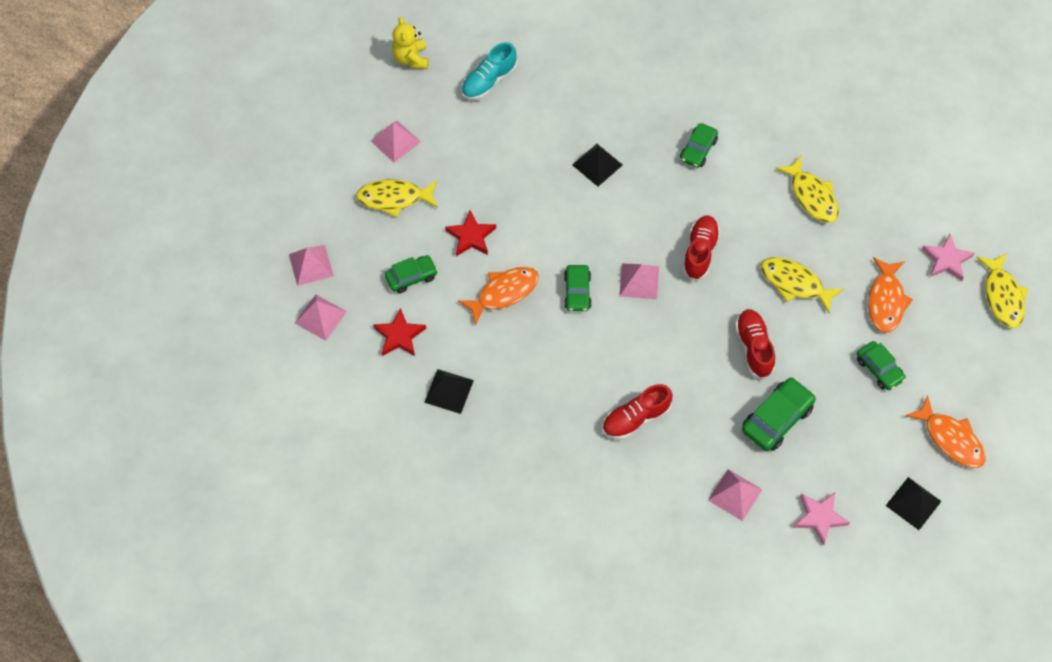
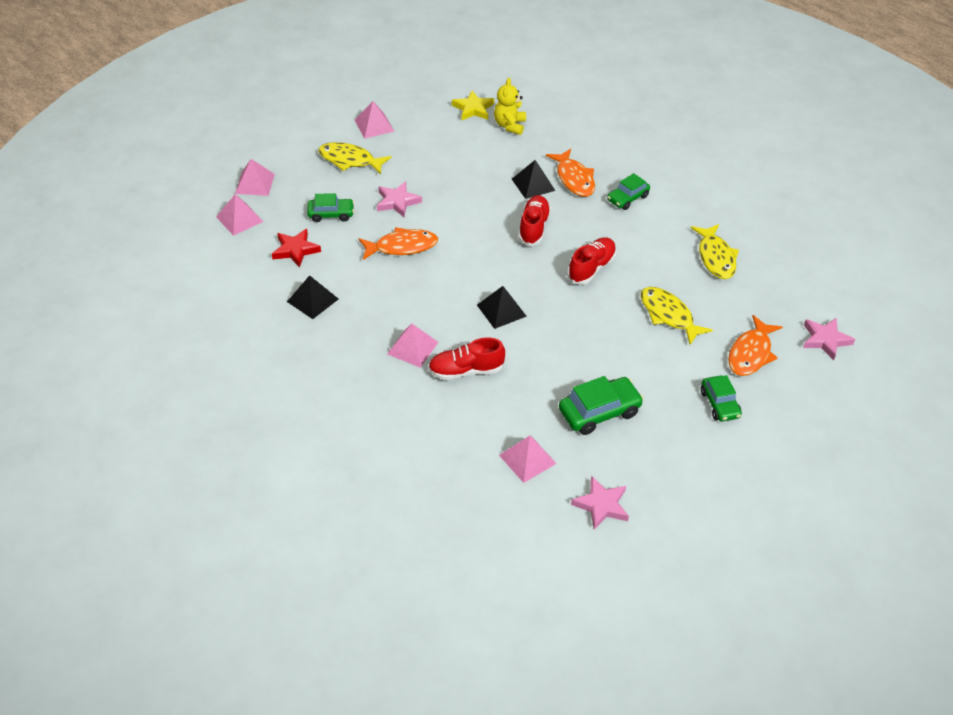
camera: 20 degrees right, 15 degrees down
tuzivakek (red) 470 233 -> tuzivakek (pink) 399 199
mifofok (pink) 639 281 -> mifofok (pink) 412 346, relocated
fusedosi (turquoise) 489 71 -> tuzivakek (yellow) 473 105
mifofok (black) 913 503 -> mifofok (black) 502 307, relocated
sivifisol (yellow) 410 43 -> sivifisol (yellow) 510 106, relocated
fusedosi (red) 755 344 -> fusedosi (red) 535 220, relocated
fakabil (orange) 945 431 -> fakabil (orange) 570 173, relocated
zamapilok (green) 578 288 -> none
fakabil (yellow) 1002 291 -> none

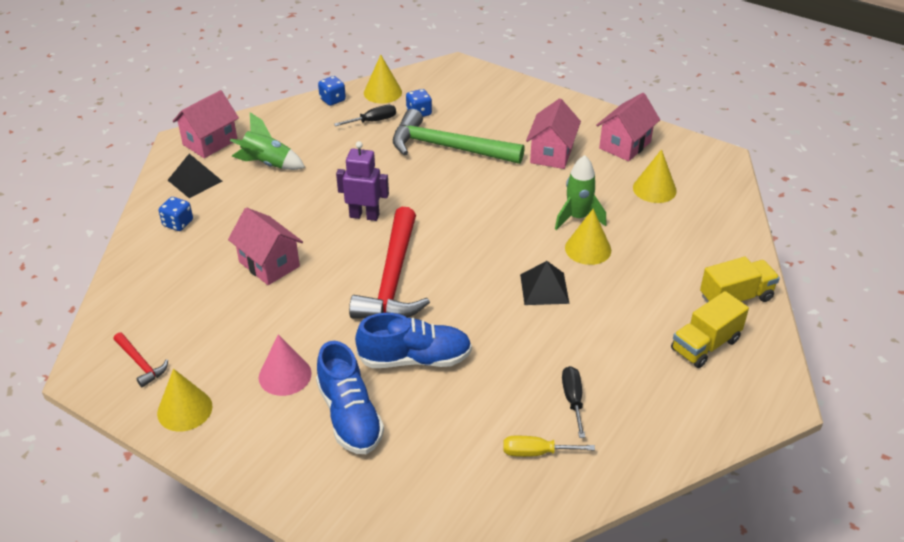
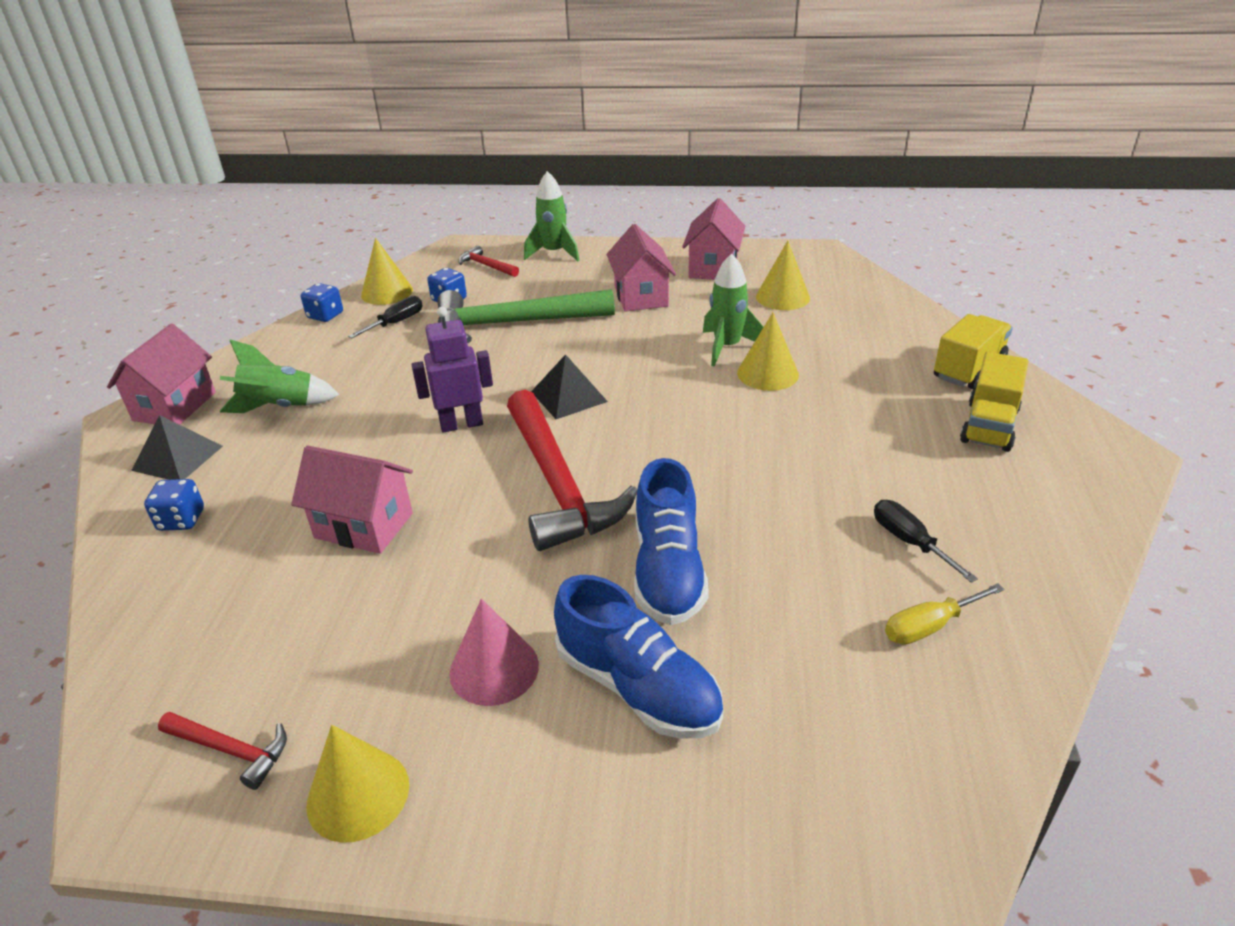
camera: 25 degrees left, 5 degrees down
none -> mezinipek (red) 488 261
none -> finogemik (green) 552 216
mifofok (black) 544 283 -> mifofok (black) 569 386, relocated
fusedosi (blue) 413 340 -> fusedosi (blue) 671 541, 120 degrees clockwise

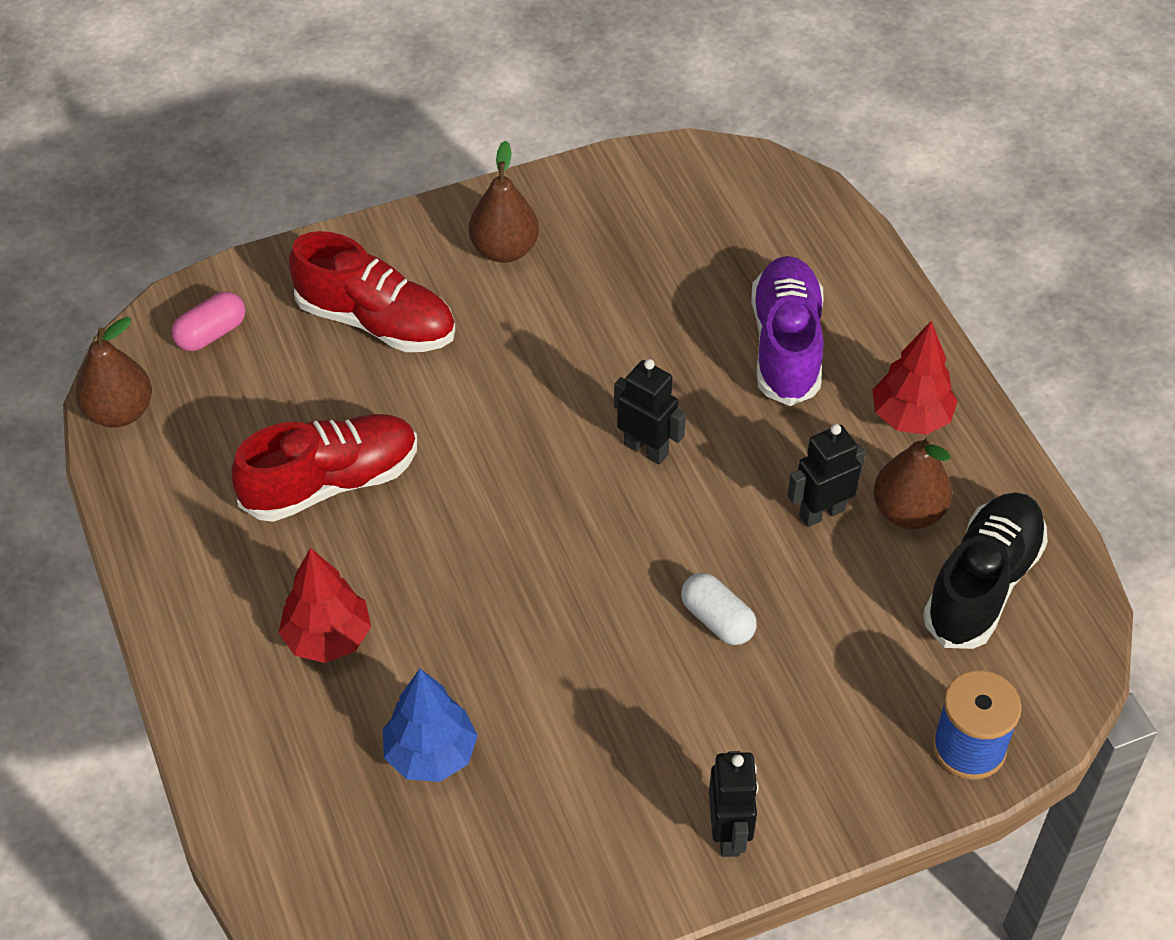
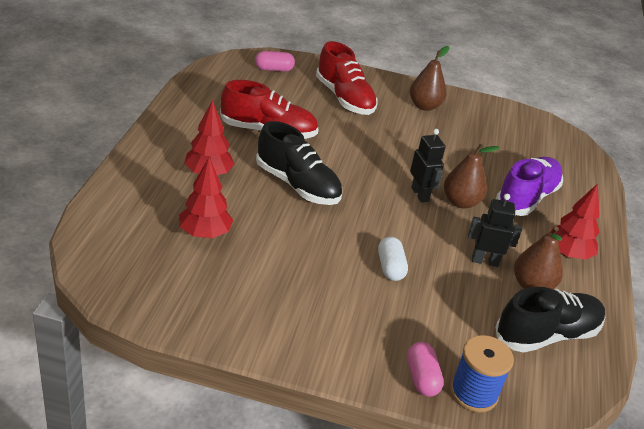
camera: 30 degrees right, 15 degrees down
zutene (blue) 430 725 -> zutene (red) 206 197
none -> fusedosi (black) 299 163
none -> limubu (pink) 425 369
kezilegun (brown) 113 372 -> kezilegun (brown) 472 175, relocated
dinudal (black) 734 804 -> none

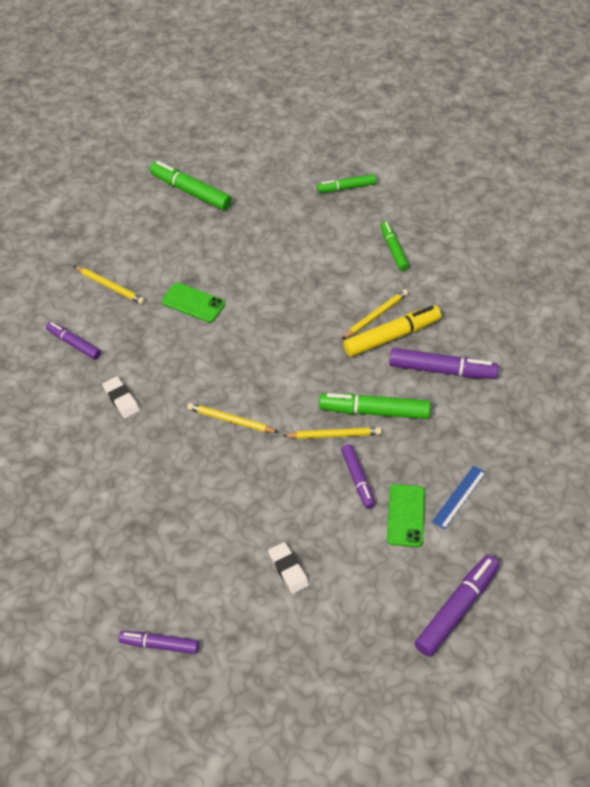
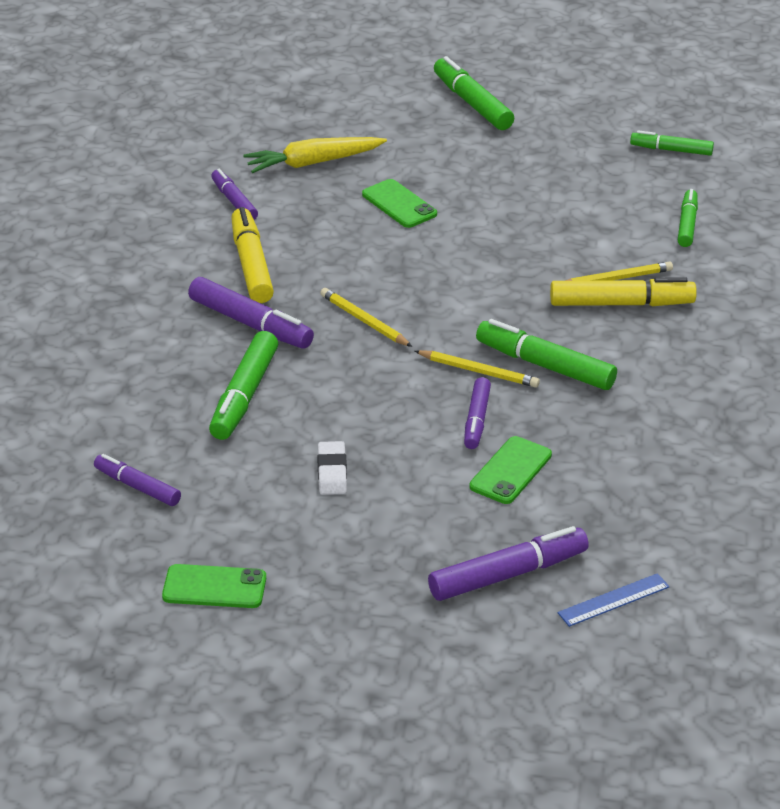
camera: 25 degrees right, 15 degrees down
none -> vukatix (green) 214 586
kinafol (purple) 443 363 -> kinafol (purple) 251 312, relocated
none -> kinafol (green) 243 385
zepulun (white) 121 397 -> kinafol (yellow) 252 255
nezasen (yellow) 109 285 -> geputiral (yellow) 315 155
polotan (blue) 459 498 -> polotan (blue) 614 600, relocated

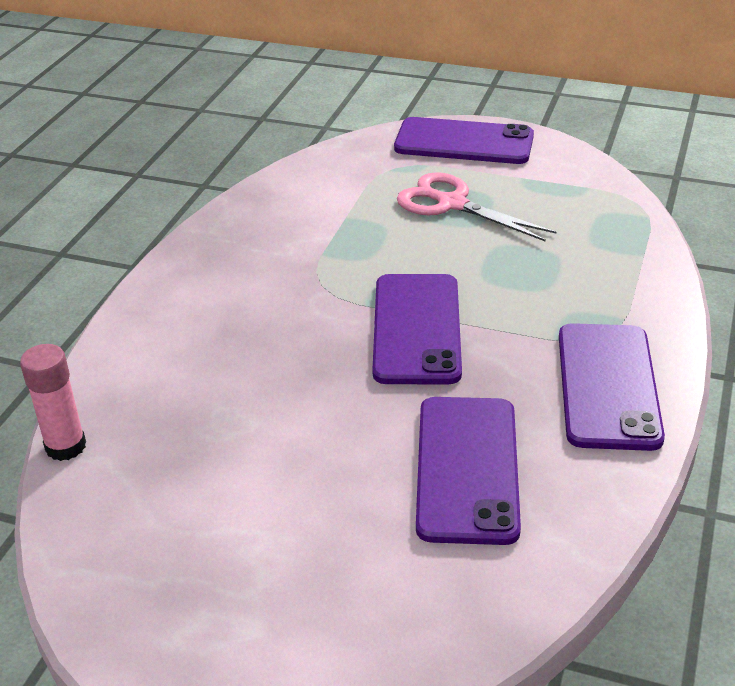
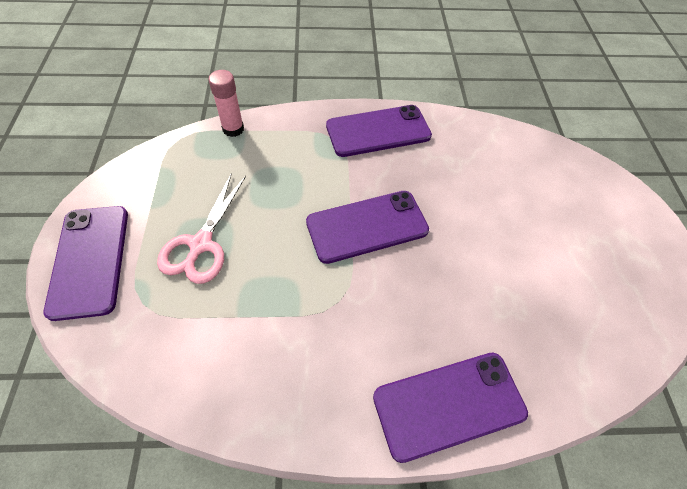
camera: 115 degrees left, 20 degrees up
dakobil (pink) 53 402 -> dakobil (pink) 226 103, relocated
vukatix (purple) 468 471 -> vukatix (purple) 450 408, relocated

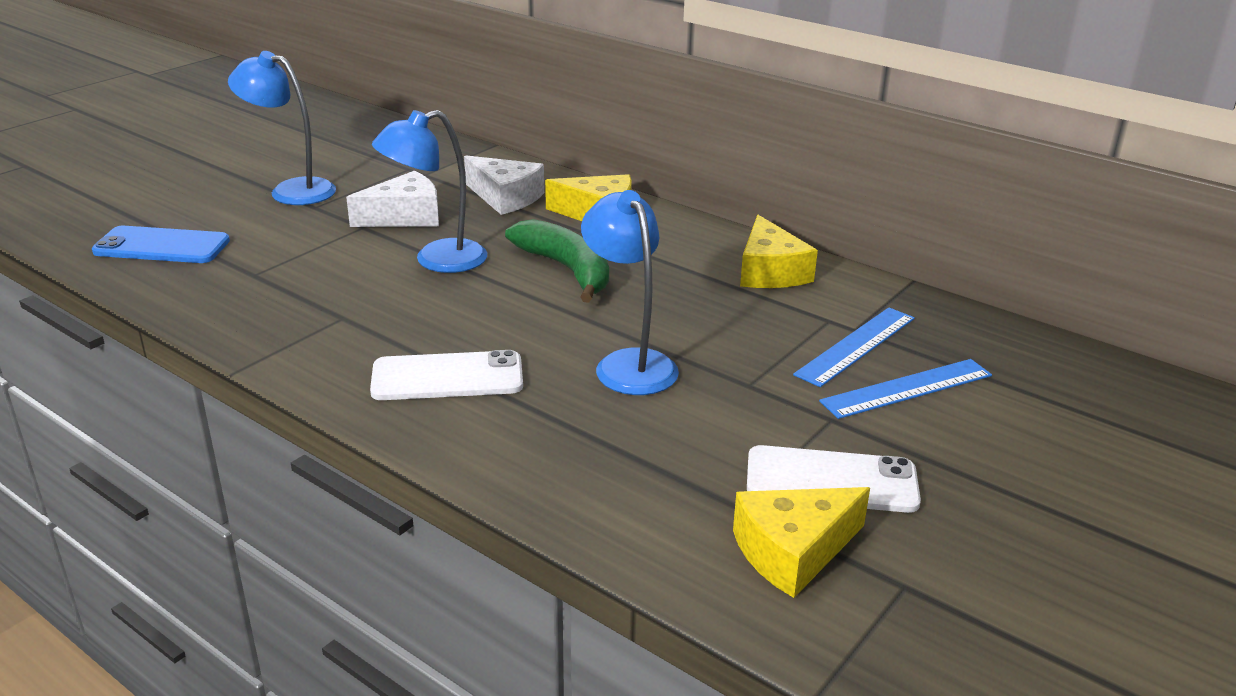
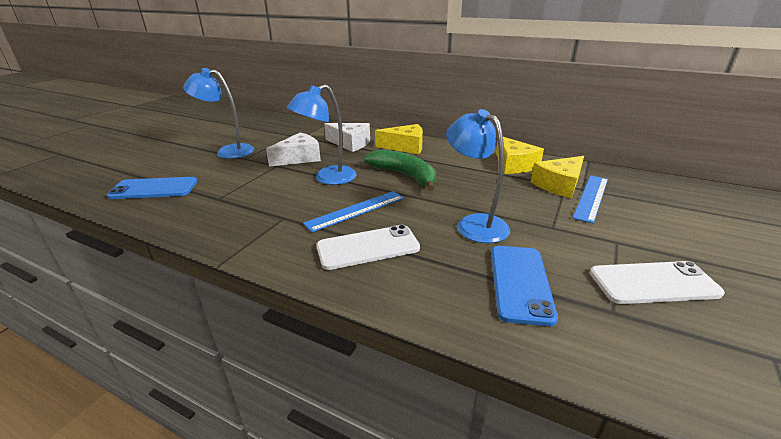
camera: 10 degrees left, 0 degrees up
polotan (blue) 905 389 -> polotan (blue) 353 211, relocated
none -> vukatix (blue) 524 286
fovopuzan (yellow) 801 542 -> fovopuzan (yellow) 557 177, relocated

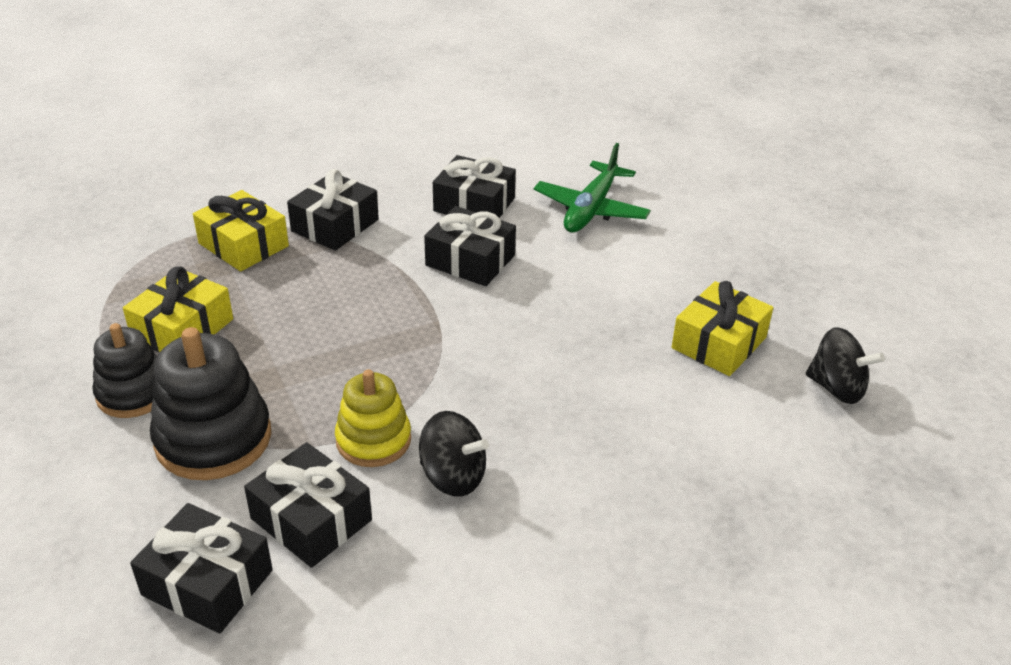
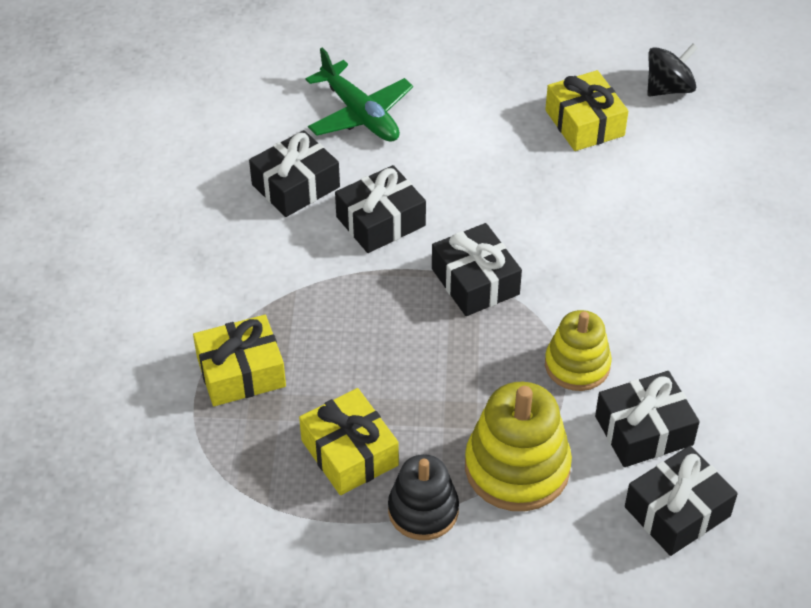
camera: 60 degrees left, 10 degrees up
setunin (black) 333 210 -> setunin (black) 477 269, relocated
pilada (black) 210 403 -> pilada (yellow) 518 446
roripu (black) 454 454 -> none

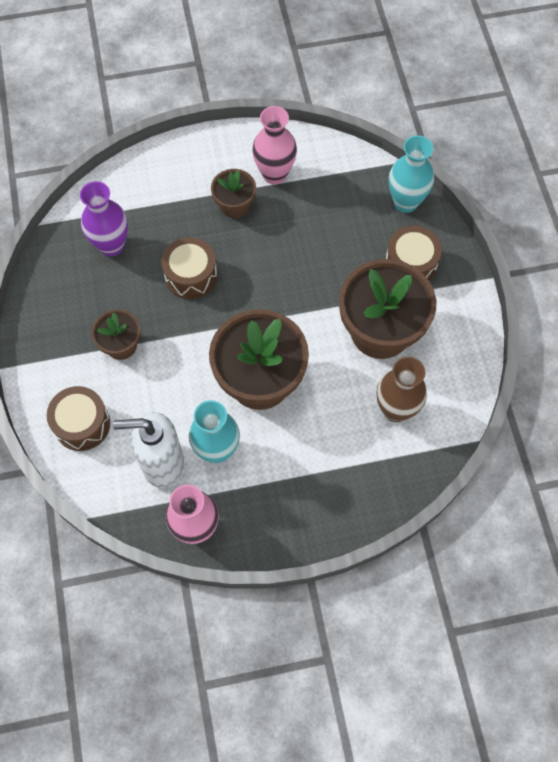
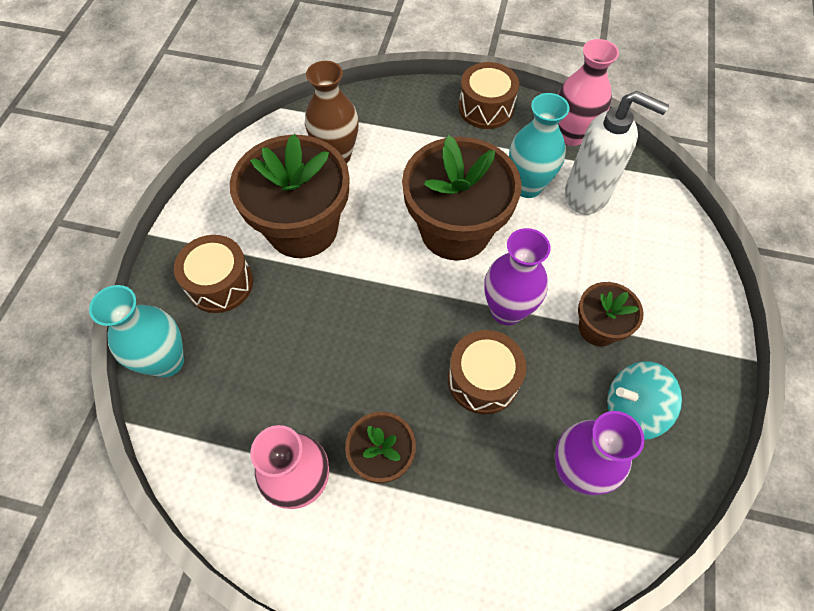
camera: 155 degrees left, 5 degrees down
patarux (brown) 78 418 -> patarux (brown) 489 95, relocated
none -> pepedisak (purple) 517 276
none -> roripu (turquoise) 644 400

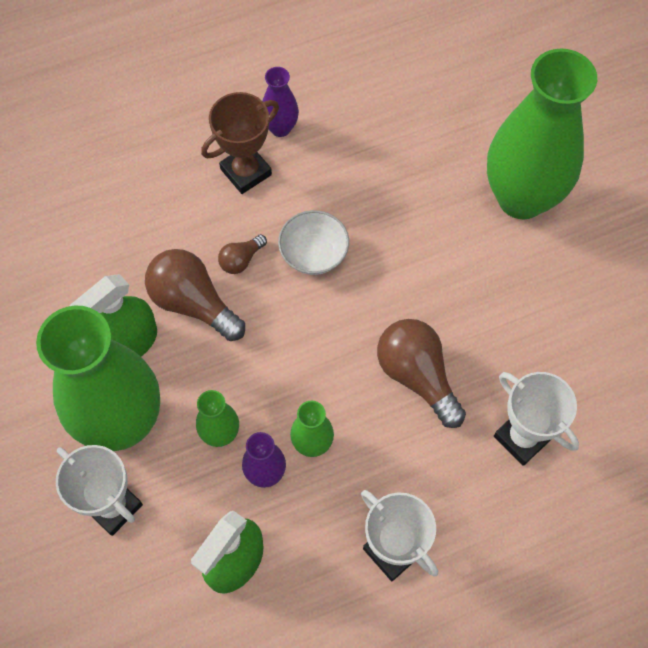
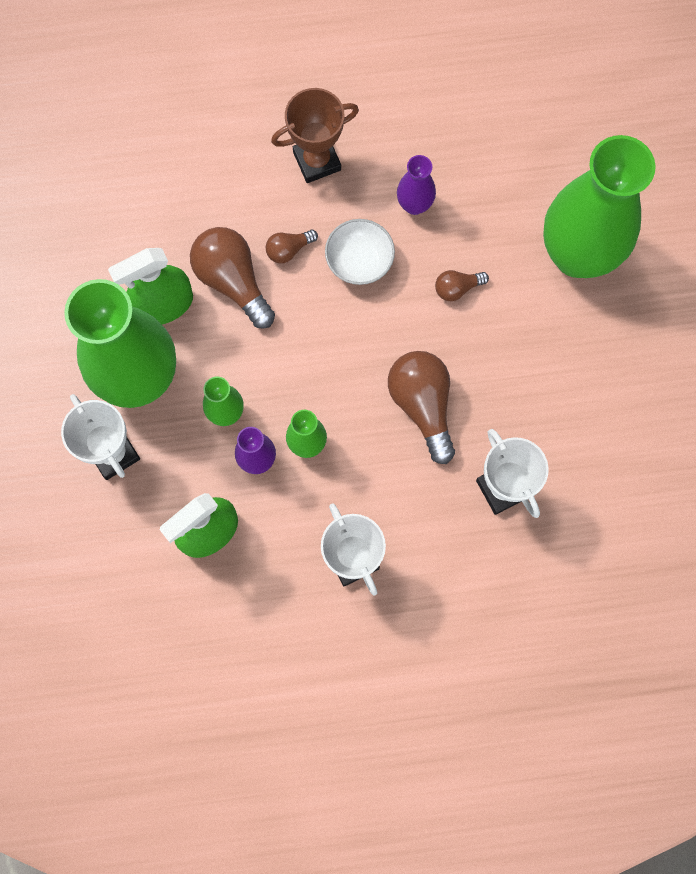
camera: 15 degrees right, 10 degrees up
pepedisak (purple) 280 102 -> pepedisak (purple) 416 185, relocated
none -> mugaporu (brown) 462 285

